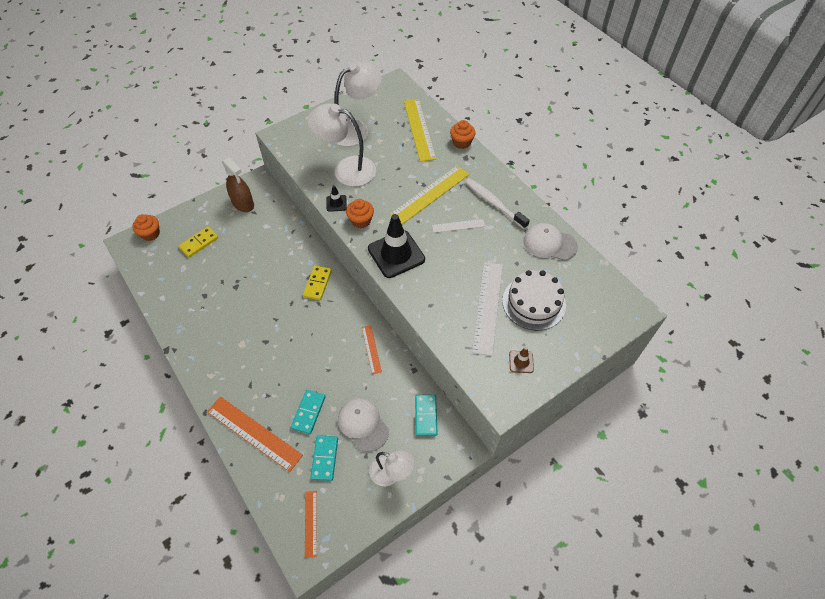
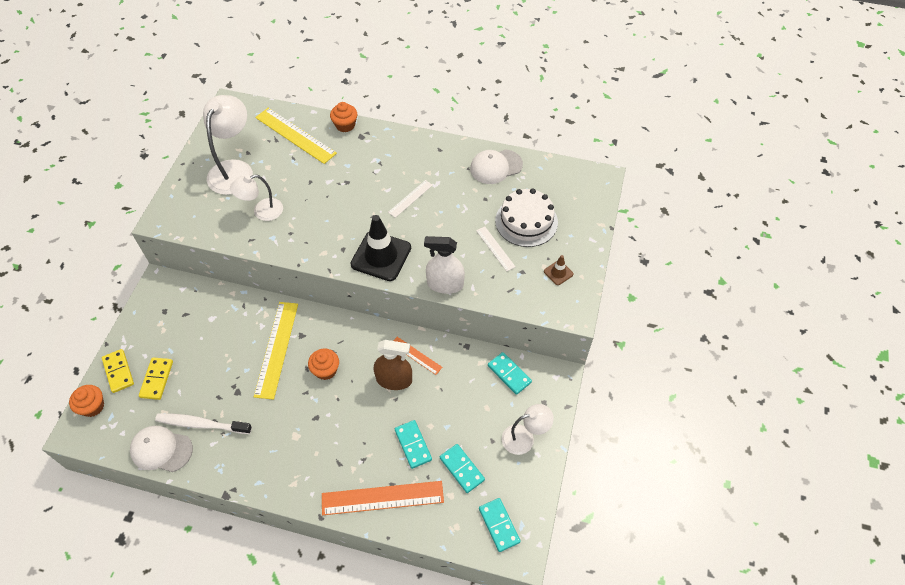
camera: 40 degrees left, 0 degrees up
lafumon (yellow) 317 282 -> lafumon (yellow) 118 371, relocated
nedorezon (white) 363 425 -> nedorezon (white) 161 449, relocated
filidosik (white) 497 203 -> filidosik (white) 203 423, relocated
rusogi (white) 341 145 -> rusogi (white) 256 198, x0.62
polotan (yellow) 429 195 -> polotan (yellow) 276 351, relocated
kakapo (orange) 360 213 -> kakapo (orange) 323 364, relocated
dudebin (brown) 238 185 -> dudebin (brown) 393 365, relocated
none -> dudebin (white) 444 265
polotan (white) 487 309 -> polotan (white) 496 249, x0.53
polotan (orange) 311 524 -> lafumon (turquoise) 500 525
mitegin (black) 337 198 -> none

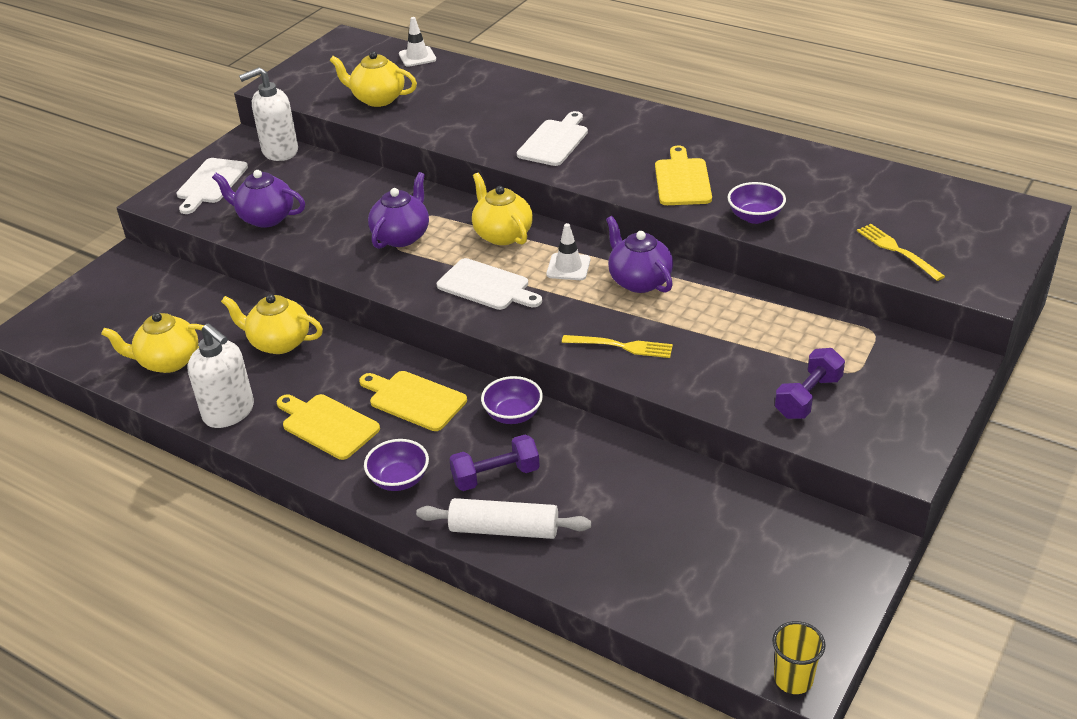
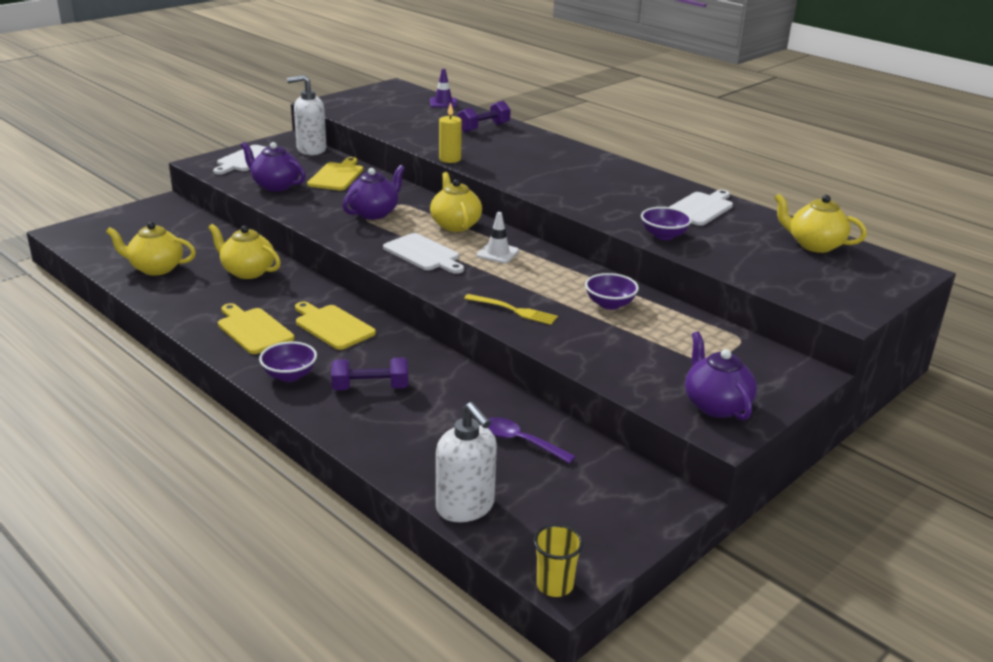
camera: 10 degrees right, 10 degrees down
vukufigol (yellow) 683 175 -> vukufigol (yellow) 335 173, relocated
mitegin (white) 417 42 -> mitegin (purple) 443 88
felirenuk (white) 220 376 -> felirenuk (white) 466 462, relocated
none -> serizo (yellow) 450 132
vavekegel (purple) 810 383 -> vavekegel (purple) 484 116, relocated
none -> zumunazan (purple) 531 440
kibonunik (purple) 512 400 -> kibonunik (purple) 612 291, relocated
vukufigol (white) 552 138 -> vukufigol (white) 701 208, relocated
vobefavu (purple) 639 254 -> vobefavu (purple) 721 376, relocated
vobefavu (yellow) 373 79 -> vobefavu (yellow) 820 223, relocated
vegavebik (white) 503 518 -> none
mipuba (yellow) 901 252 -> none

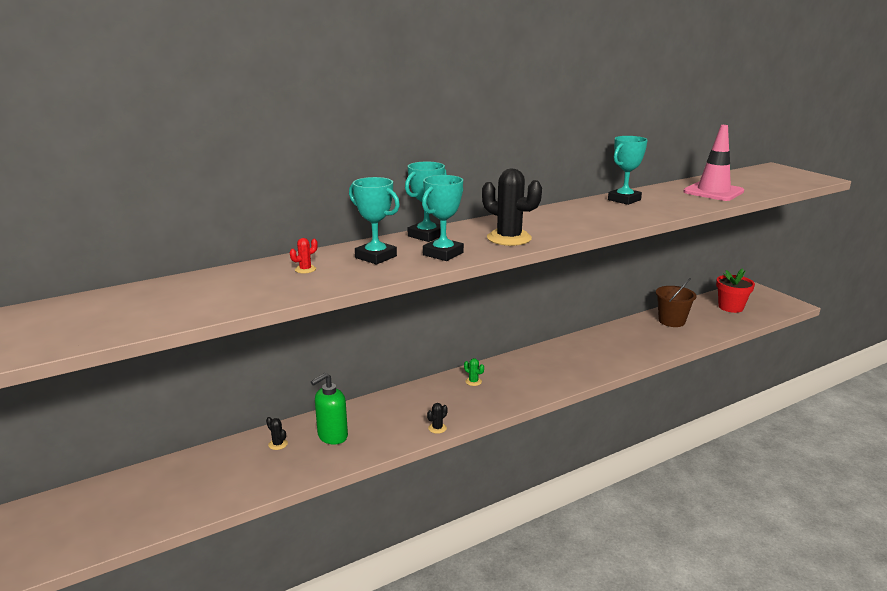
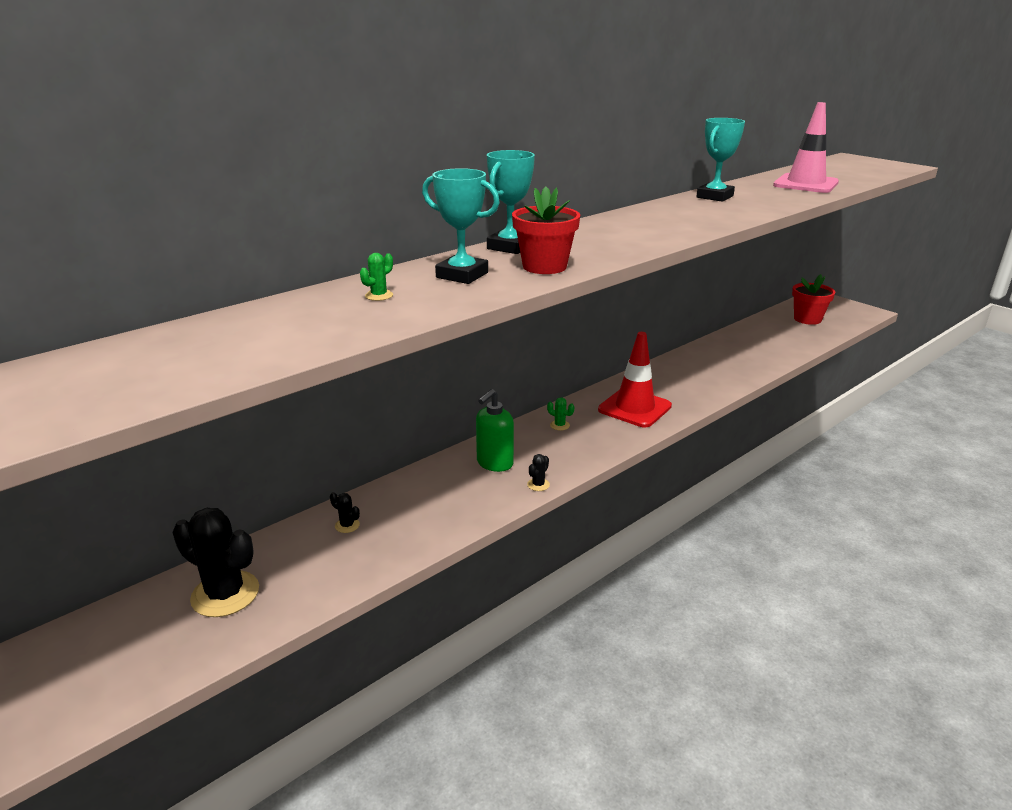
camera: 10 degrees left, 5 degrees up
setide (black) 512 207 -> setide (black) 215 562, relocated
setide (red) 304 255 -> setide (green) 376 277
felirenuk (green) 329 409 -> felirenuk (green) 495 430, relocated
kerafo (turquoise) 443 218 -> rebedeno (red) 546 230
none -> mitegin (red) 635 379
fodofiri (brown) 676 302 -> none

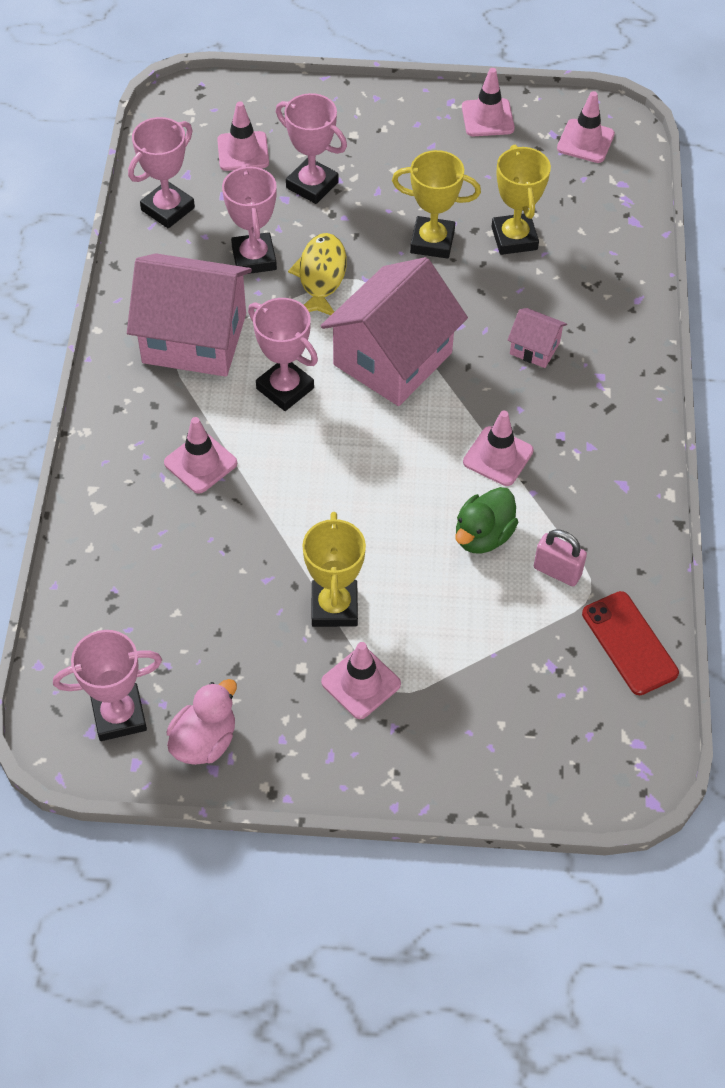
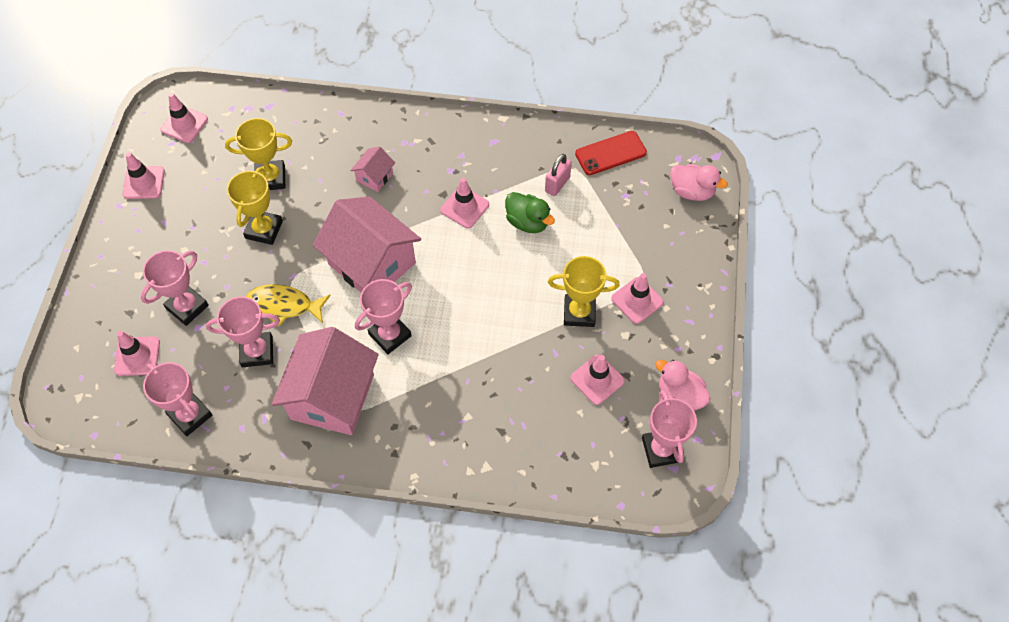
camera: 85 degrees left, 5 degrees up
mitegin (pink) 200 455 -> mitegin (pink) 597 379, relocated
none -> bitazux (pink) 699 182

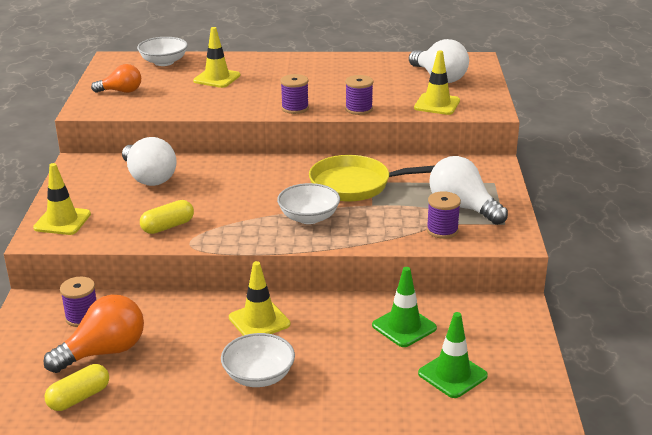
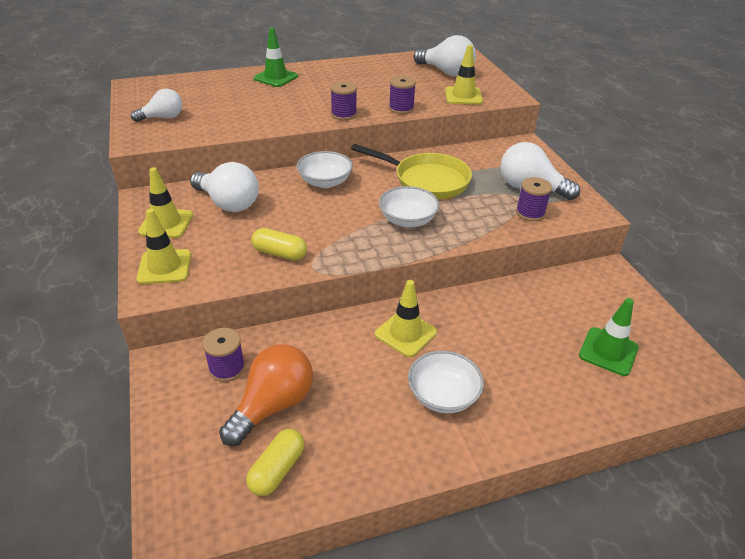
camera: 20 degrees left, 10 degrees up
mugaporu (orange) 116 78 -> mugaporu (white) 156 105
mitegin (yellow) 217 57 -> mitegin (yellow) 165 202, relocated
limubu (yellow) 167 217 -> limubu (yellow) 279 244, 75 degrees clockwise
mitegin (green) 404 307 -> mitegin (green) 275 57, relocated
kibonunik (white) 162 51 -> kibonunik (white) 325 169, relocated
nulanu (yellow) 371 178 -> nulanu (yellow) 411 171, 135 degrees counterclockwise

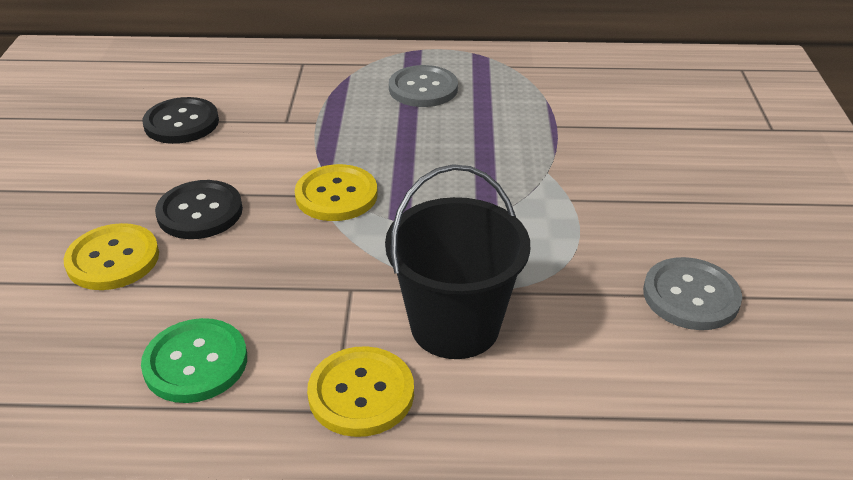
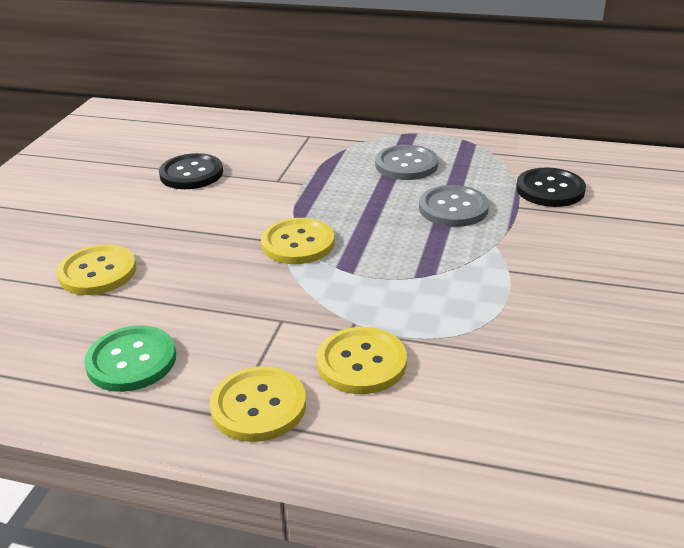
camera: 15 degrees right, 5 degrees down
fodofiri (black) 457 261 -> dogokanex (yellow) 361 360
dogokanex (grey) 692 293 -> dogokanex (grey) 454 206, relocated
dogokanex (black) 199 209 -> dogokanex (black) 551 187, relocated

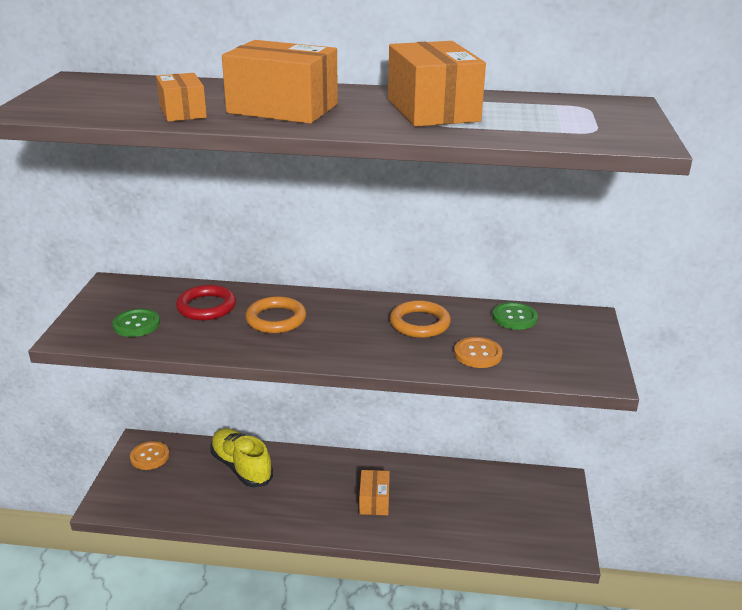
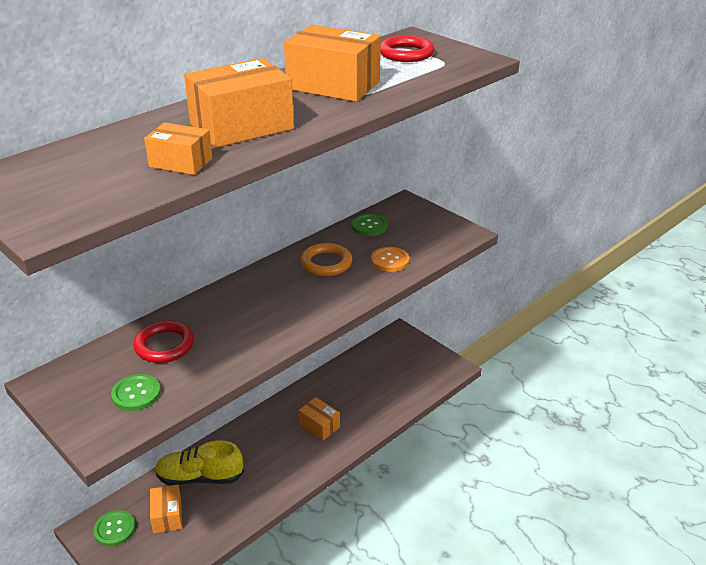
camera: 50 degrees left, 5 degrees up
dogokanex (orange) 149 455 -> dogokanex (green) 114 528
none -> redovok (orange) 166 509
none -> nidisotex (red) 408 49
nidisotex (orange) 275 314 -> none

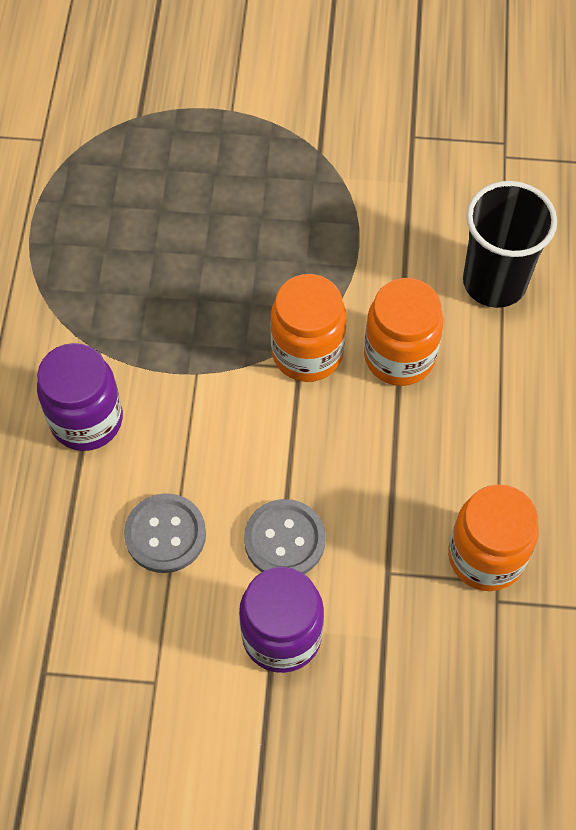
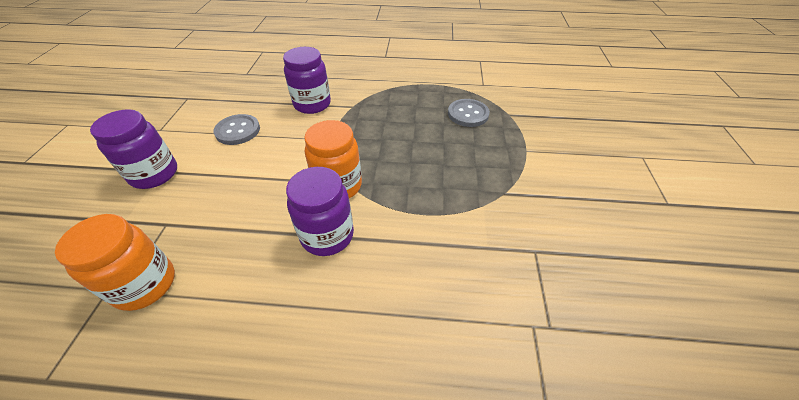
camera: 90 degrees right, 15 degrees down
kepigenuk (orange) 404 332 -> kepigenuk (purple) 320 211
dogokanex (grey) 285 536 -> dogokanex (grey) 469 113, relocated
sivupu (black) 510 244 -> none

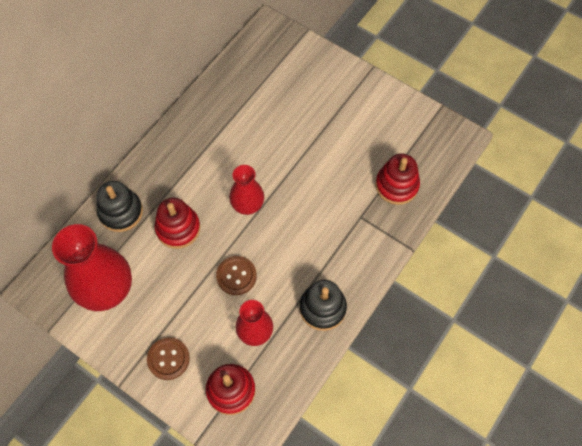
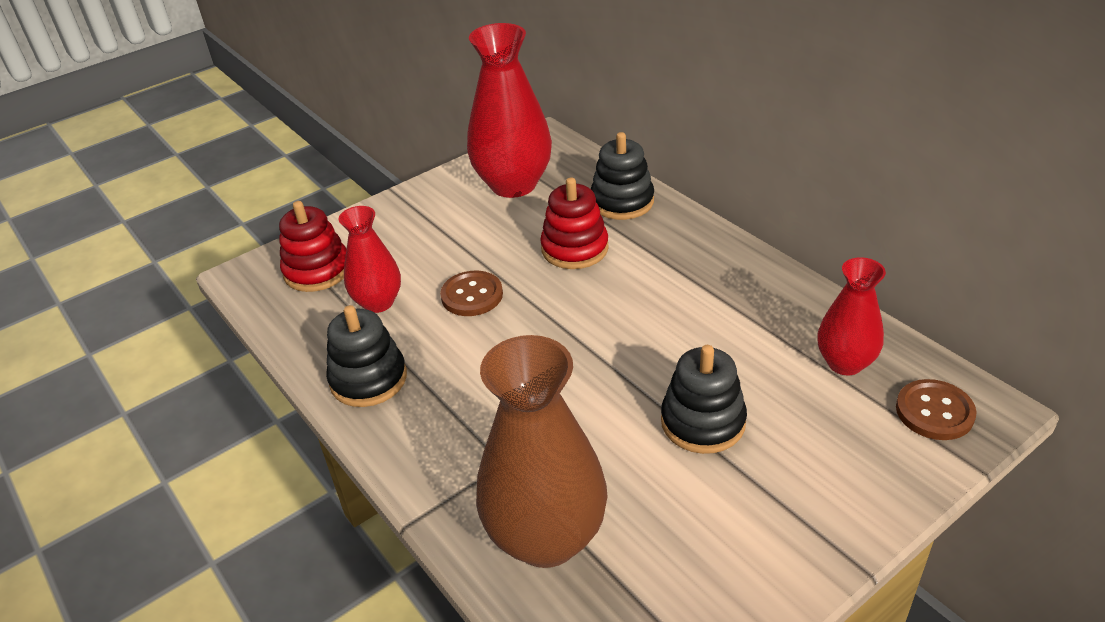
camera: 110 degrees right, 25 degrees down
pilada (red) 397 179 -> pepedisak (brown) 542 451
none -> pilada (black) 704 399
pepedisak (red) 246 190 -> pepedisak (red) 851 316, relocated
dogokanex (brown) 168 358 -> dogokanex (brown) 936 409, relocated

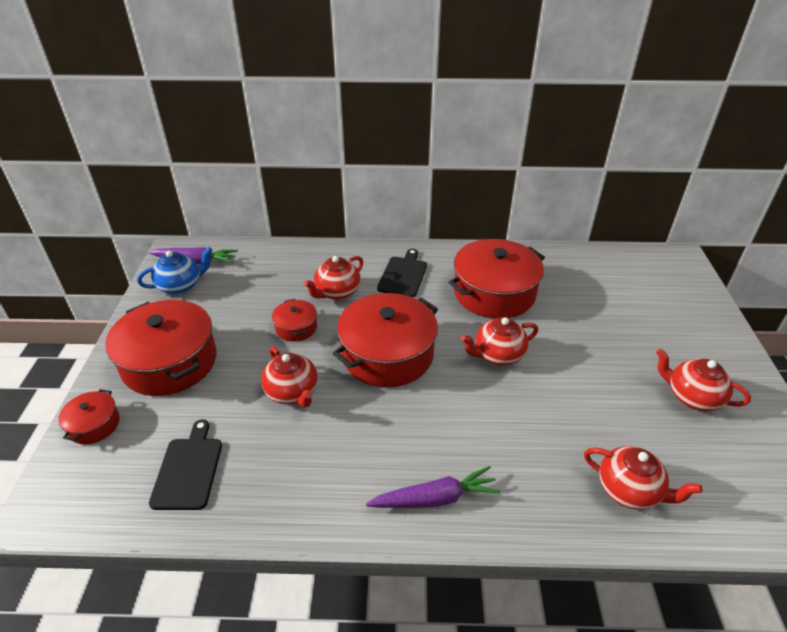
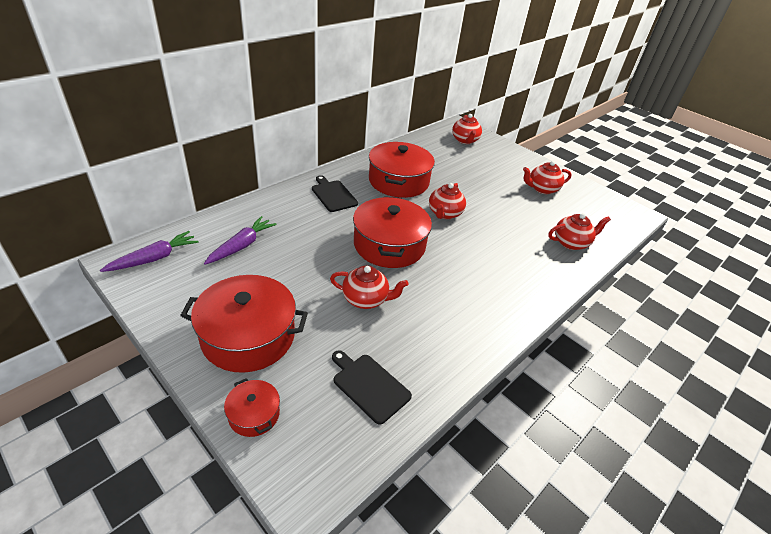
camera: 50 degrees left, 0 degrees up
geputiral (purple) 433 487 -> geputiral (purple) 240 240, relocated
vobefavu (red) 333 278 -> vobefavu (red) 467 129, relocated
vobefavu (blue) 175 271 -> none
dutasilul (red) 294 320 -> none

